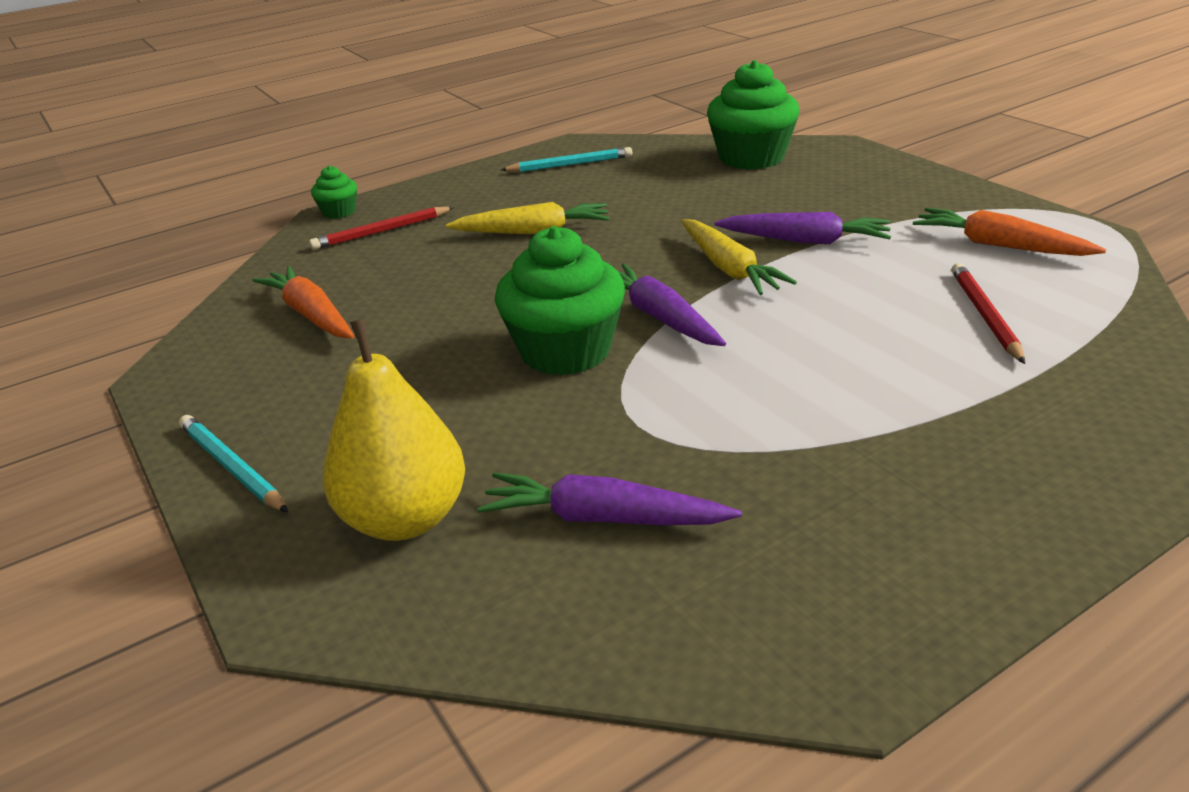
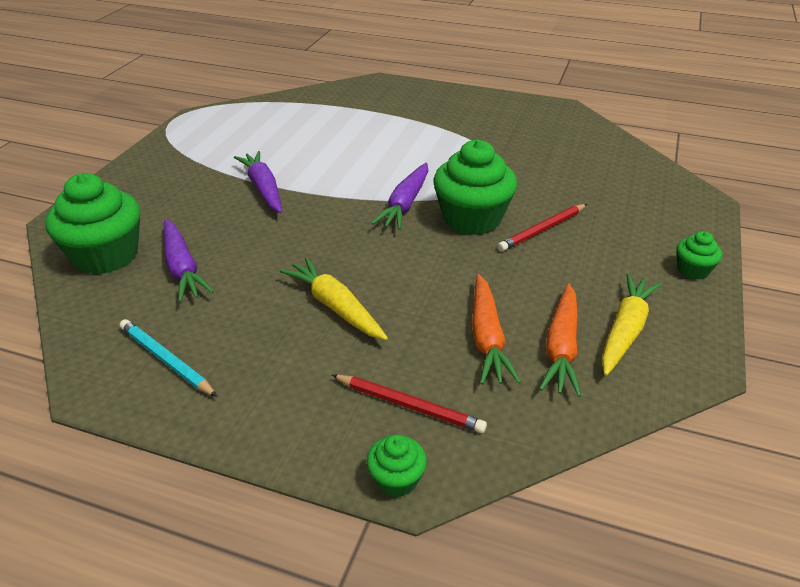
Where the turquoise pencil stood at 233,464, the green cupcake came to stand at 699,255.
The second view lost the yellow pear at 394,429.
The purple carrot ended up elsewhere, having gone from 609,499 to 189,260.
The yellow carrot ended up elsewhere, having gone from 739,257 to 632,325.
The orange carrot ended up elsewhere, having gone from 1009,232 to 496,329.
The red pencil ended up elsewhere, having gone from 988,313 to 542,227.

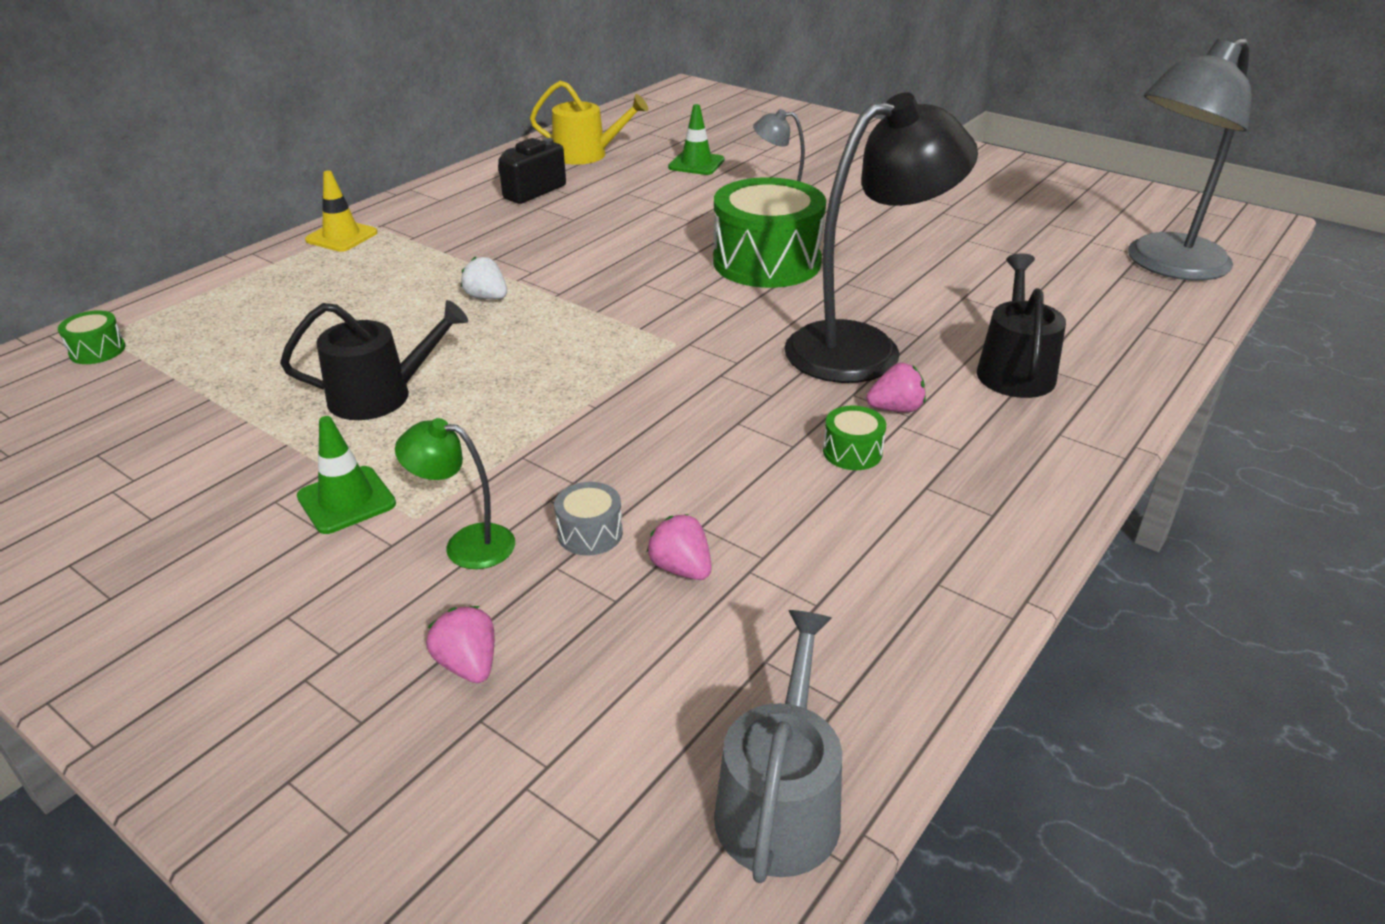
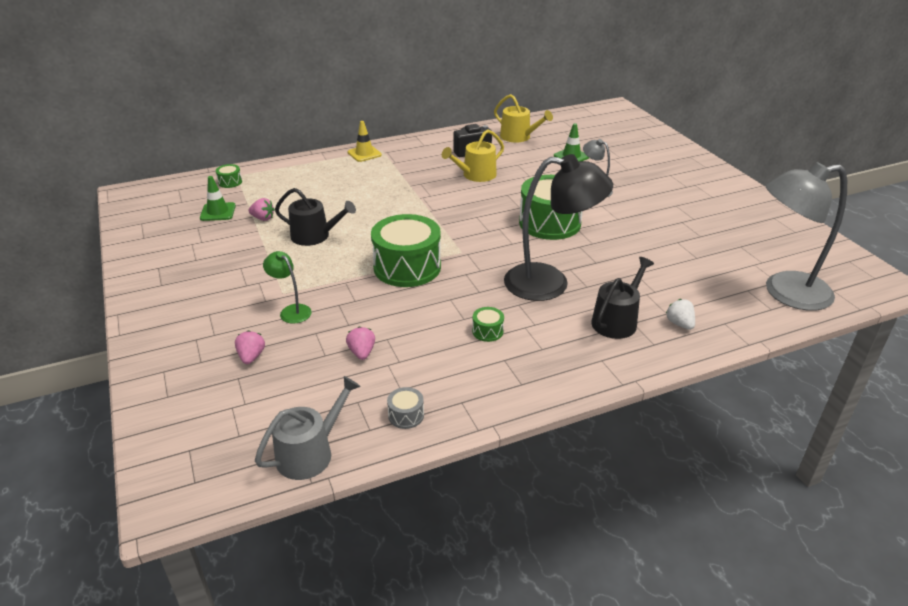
The green traffic cone ended up elsewhere, having gone from 346,475 to 218,198.
The white strawberry ended up elsewhere, having gone from 484,278 to 680,314.
The grey drum ended up elsewhere, having gone from 588,519 to 405,408.
The pink strawberry ended up elsewhere, having gone from 896,387 to 261,209.
The second view gained the green drum at 406,250.
The second view gained the yellow watering can at 473,155.

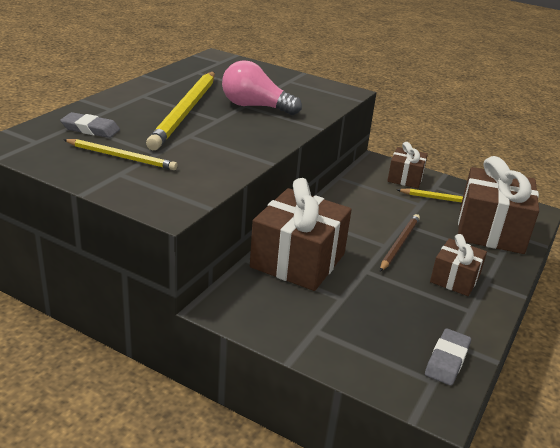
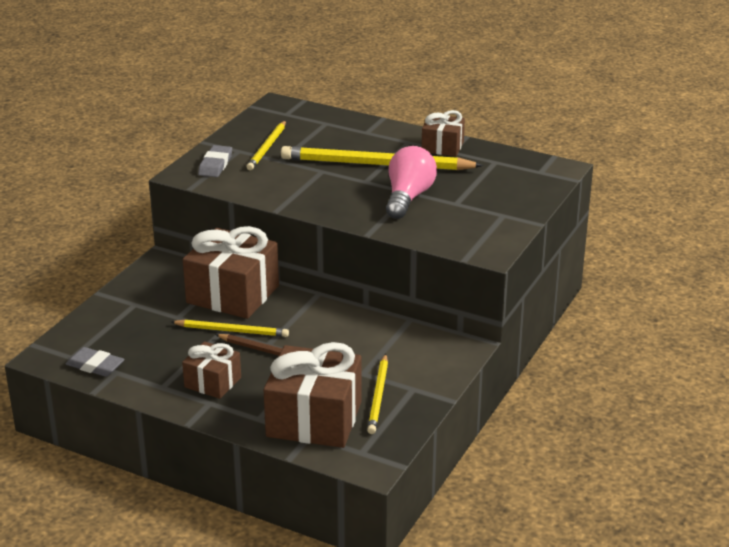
The grey eraser ended up elsewhere, having gone from 90,125 to 215,161.
The brown gift ended up elsewhere, having gone from 407,165 to 443,133.
The second view gained the yellow pencil at 230,328.

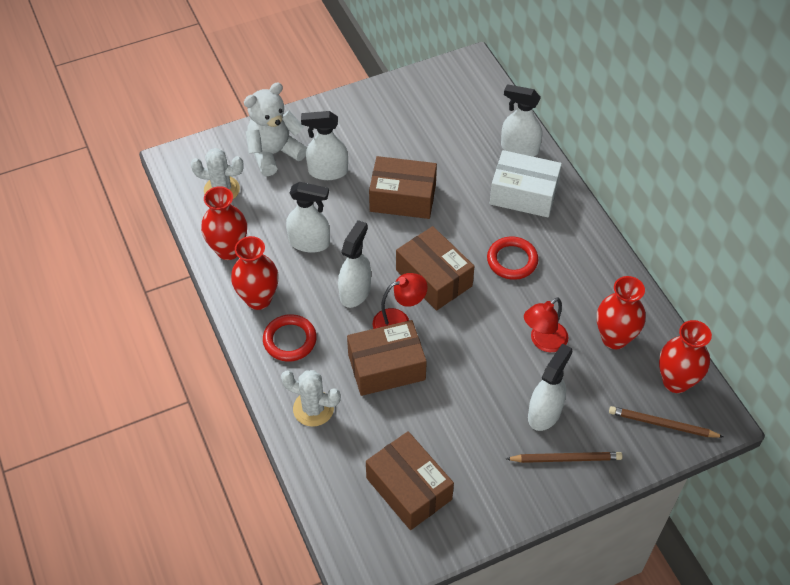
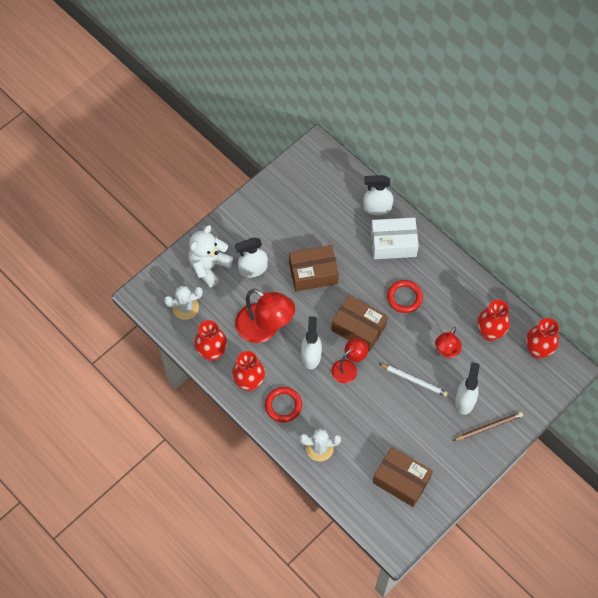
Where the white spray bottle stood at 308,217, the red lamp came to stand at 265,315.
The second view lost the brown box at 387,358.
The second view lost the brown pencil at 666,422.
The second view gained the white pencil at 414,380.

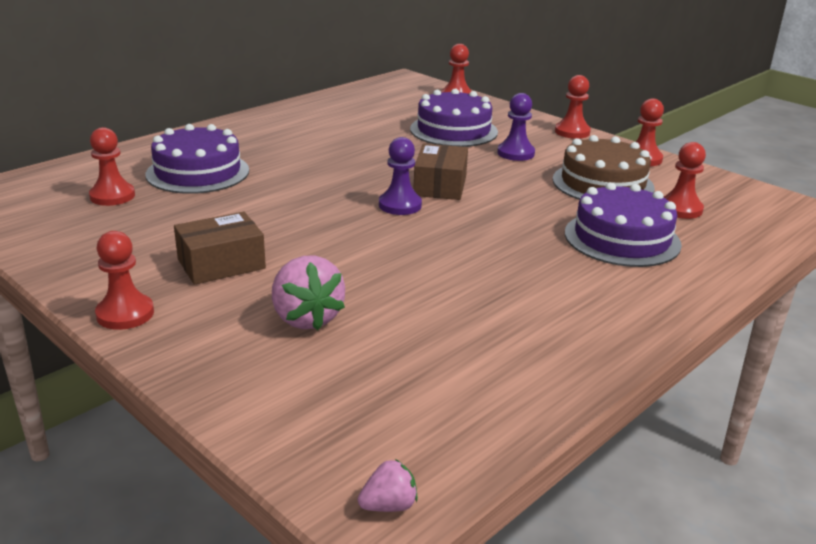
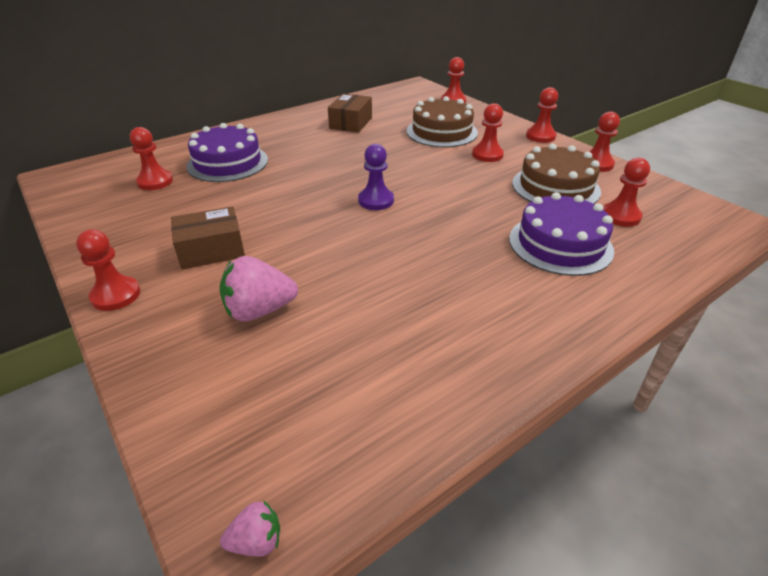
The pink strawberry at 308,293 ended up facing another way, 90 degrees clockwise from before.
What was the purple cake at 454,117 turned into the brown cake at 442,121.
The brown box ended up elsewhere, having gone from 440,171 to 350,113.
What was the purple pawn at 516,127 turned into the red pawn at 488,132.

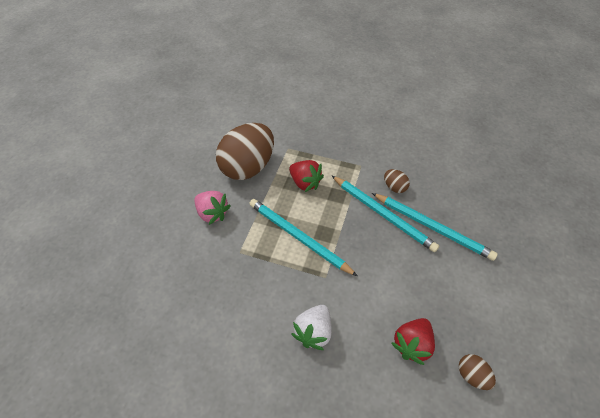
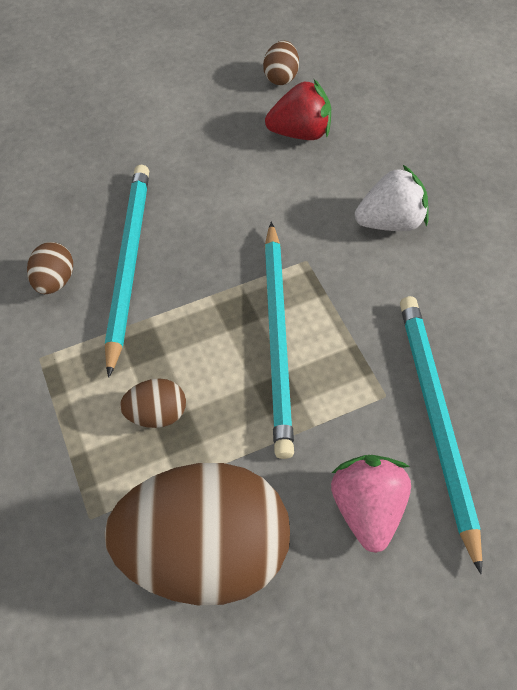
Where the red strawberry stood at 306,176, the brown egg came to stand at 153,403.
The turquoise pencil ended up elsewhere, having gone from 435,227 to 441,435.

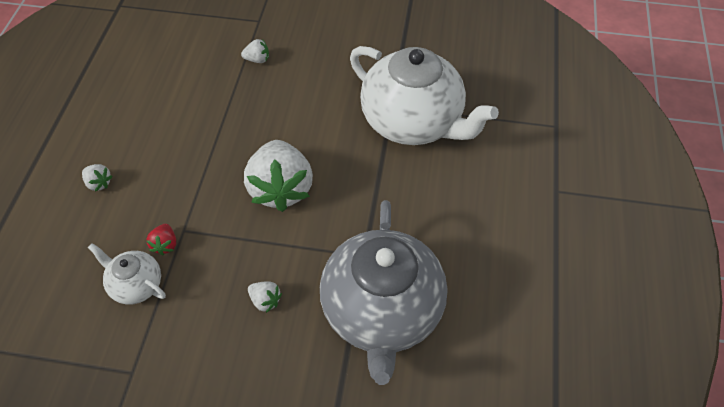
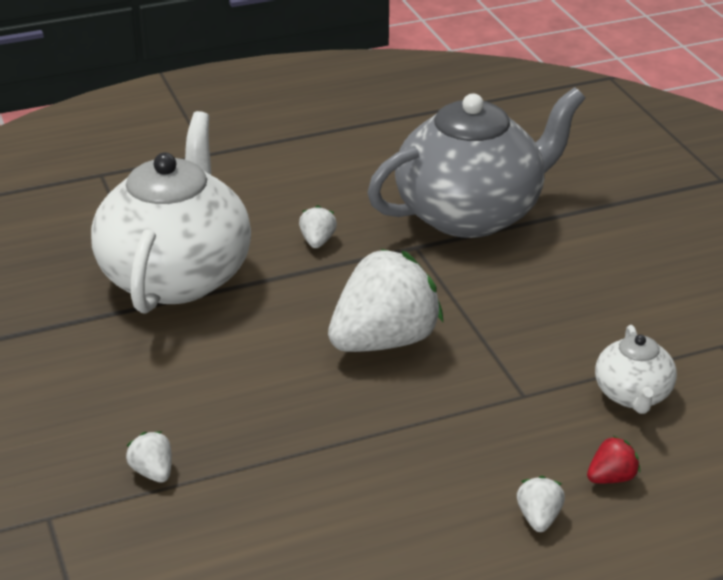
The red strawberry ended up elsewhere, having gone from 161,239 to 613,459.
The white strawberry ended up elsewhere, having gone from 265,297 to 318,226.

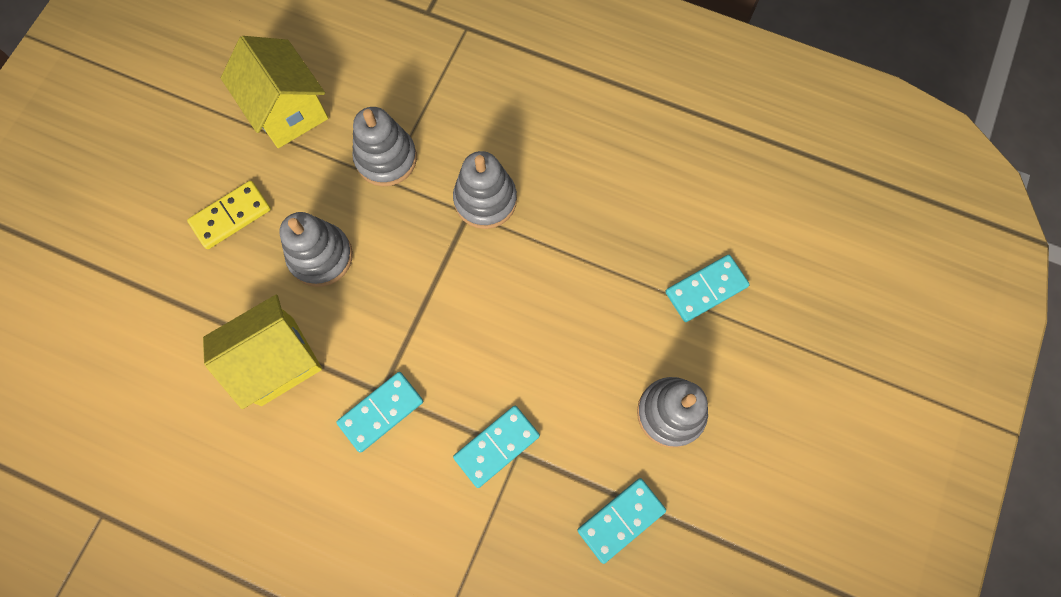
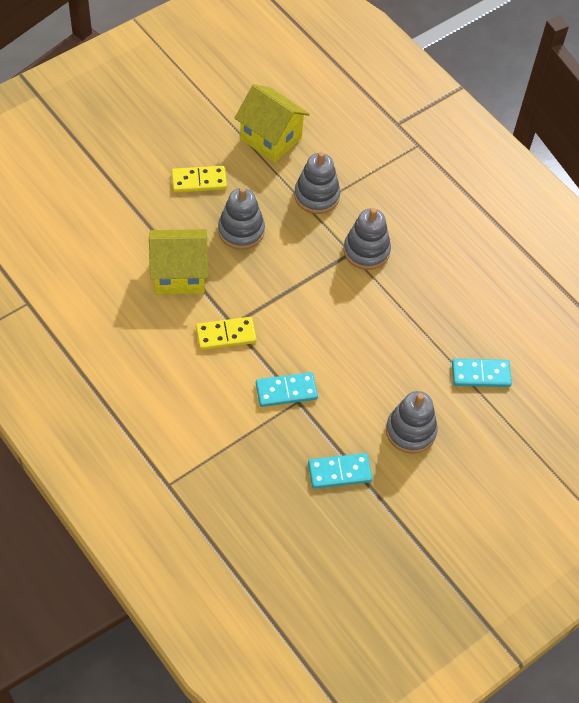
The yellow house at 274,92 ended up facing another way, 45 degrees counterclockwise from before.
What was the turquoise domino at 379,412 turned into the yellow domino at 226,333.

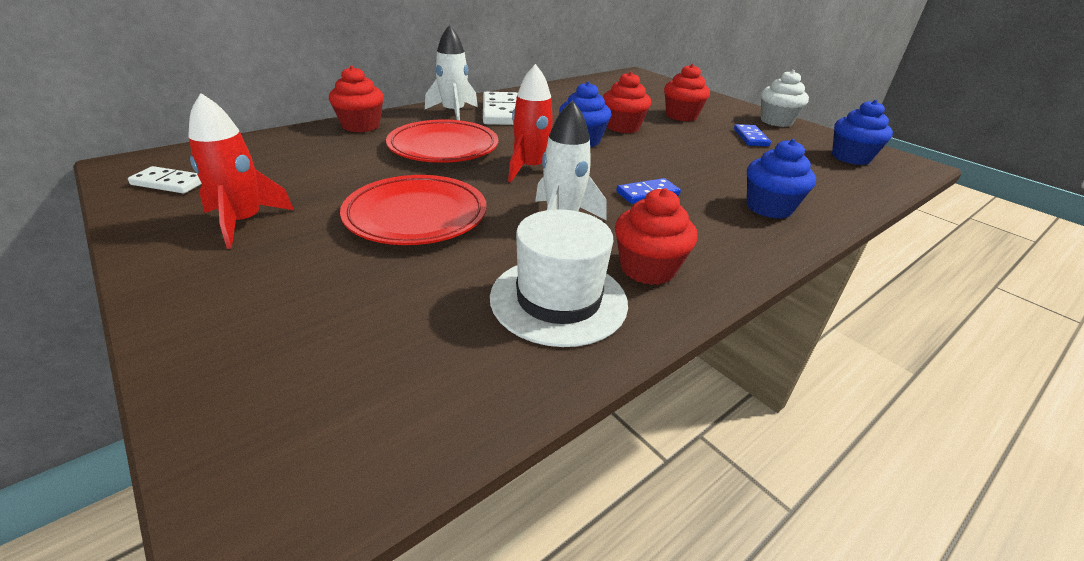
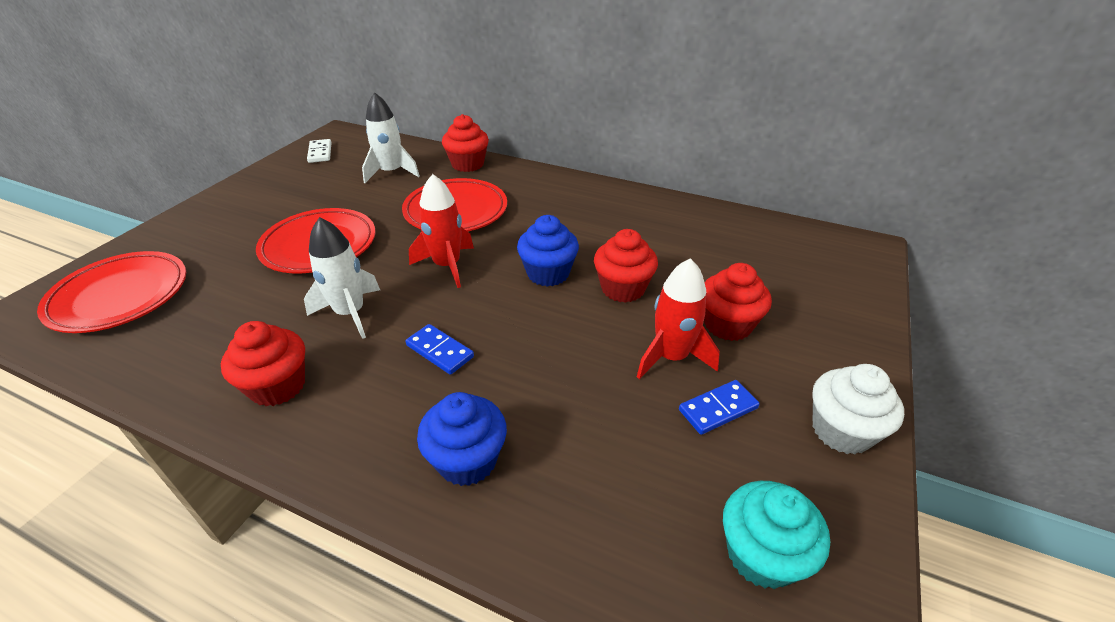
The red rocket ended up elsewhere, having gone from 241,171 to 678,318.
The white rocket ended up elsewhere, having gone from 451,72 to 391,137.
The second view lost the white domino at 500,108.
The second view lost the white hat at 559,278.
What was the blue cupcake at 862,132 turned into the turquoise cupcake at 776,535.
The second view gained the red plate at 111,292.

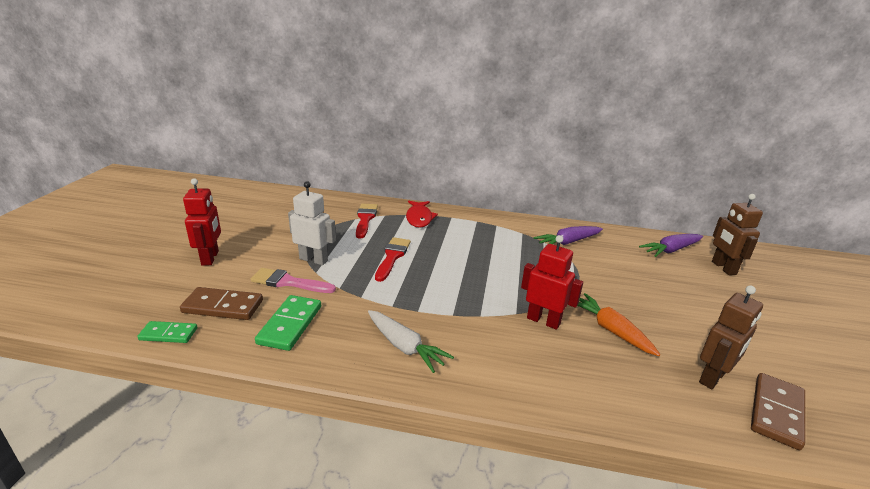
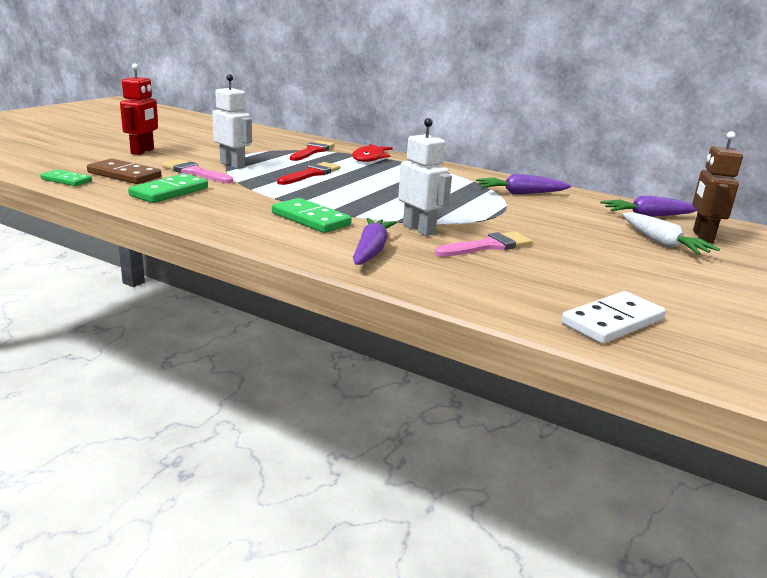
The white carrot ended up elsewhere, having gone from 411,341 to 671,233.
What was the red robot at 552,282 turned into the white robot at 425,177.
Where the orange carrot stood at 618,324, the pink brush came to stand at 484,244.
The second view lost the brown robot at 731,337.
What was the brown domino at 778,411 turned into the white domino at 613,317.
The second view gained the green domino at 312,215.
The second view gained the purple carrot at 375,241.

